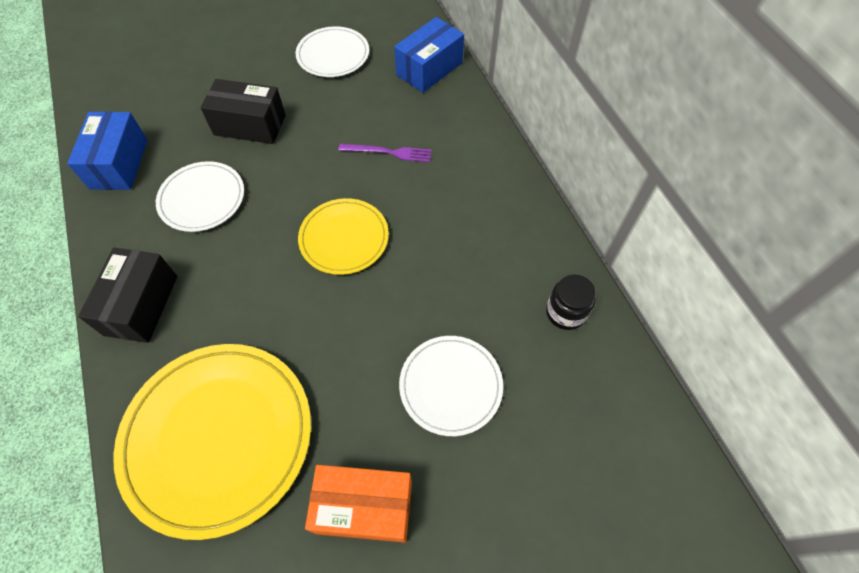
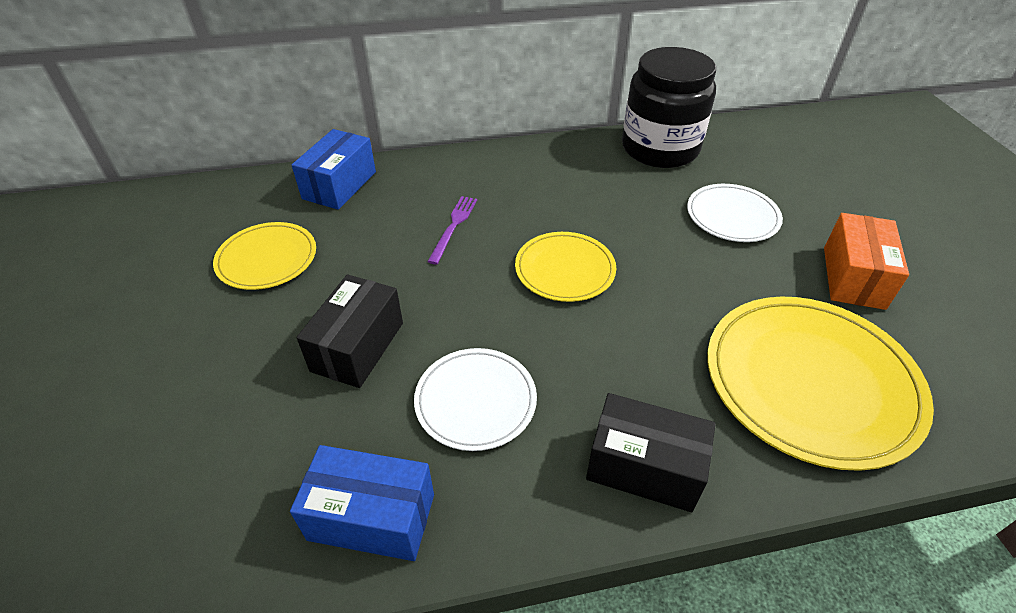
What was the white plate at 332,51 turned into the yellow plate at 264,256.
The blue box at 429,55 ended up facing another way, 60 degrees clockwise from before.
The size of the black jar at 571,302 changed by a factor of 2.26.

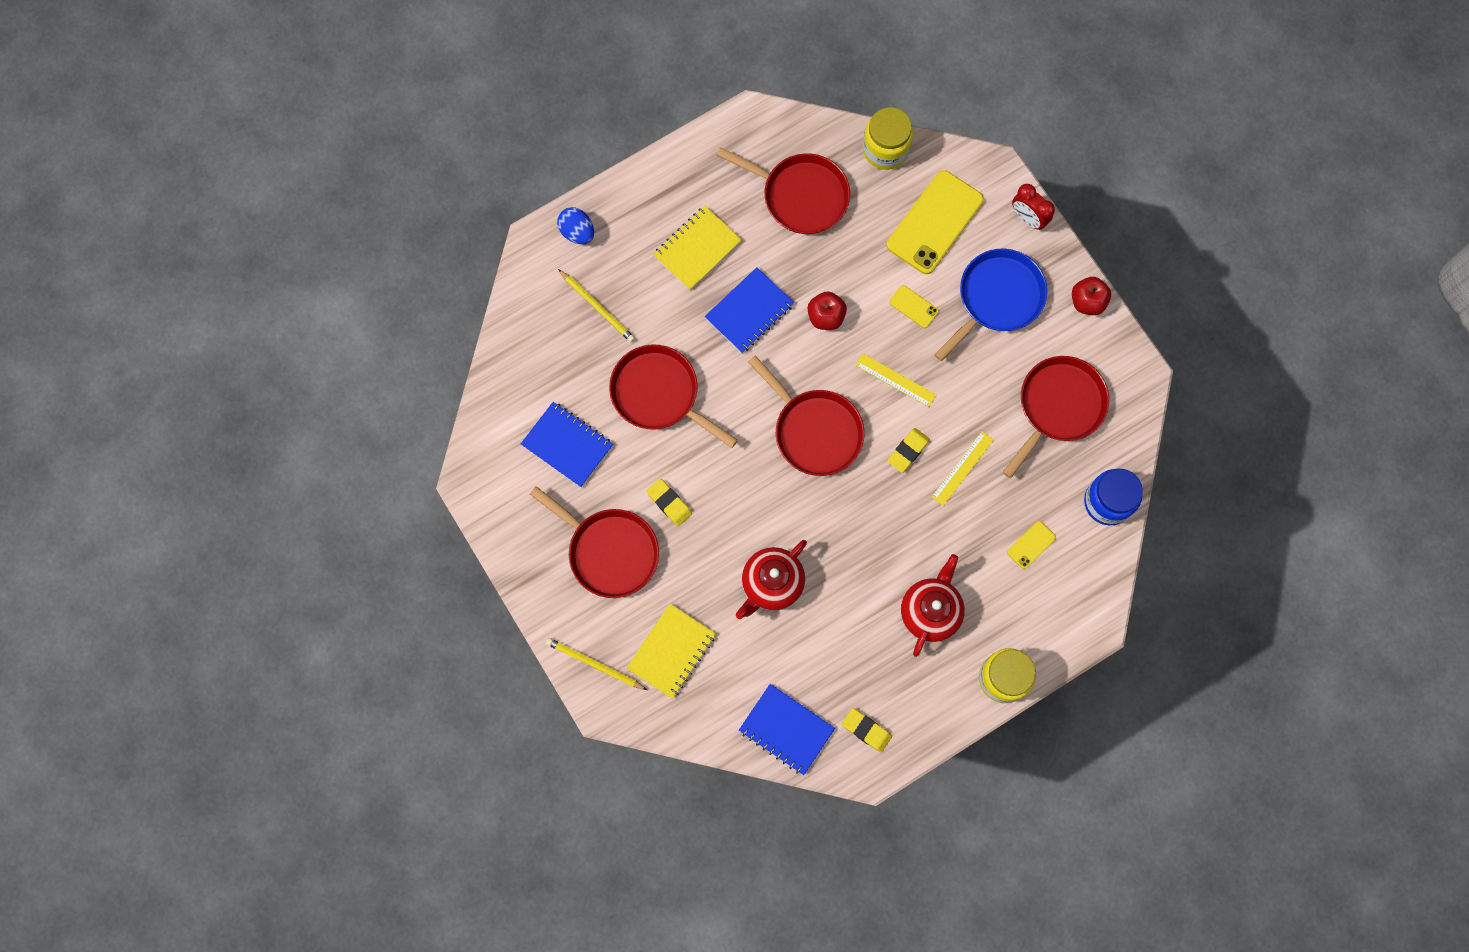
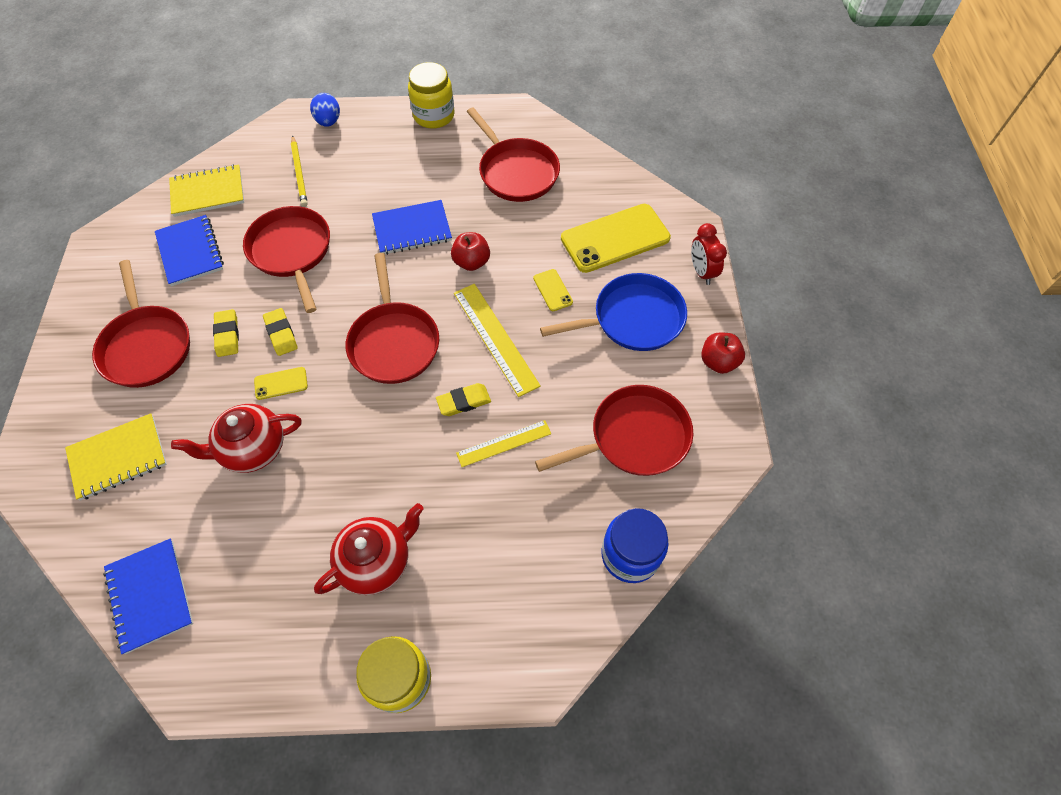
The second view lost the yellow pencil at 596,664.
The yellow notebook ended up elsewhere, having gone from 697,248 to 206,190.
The yellow eraser ended up elsewhere, having gone from 867,730 to 280,332.
The size of the yellow ruler at 895,380 changed by a factor of 1.58.
The yellow jar ended up elsewhere, having gone from 888,138 to 431,95.
The yellow phone ended up elsewhere, having gone from 1031,545 to 281,383.

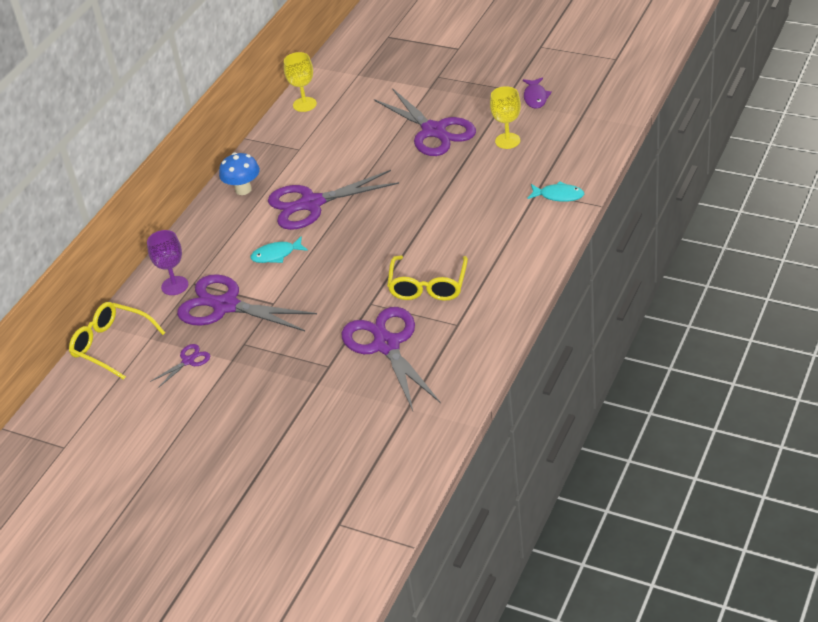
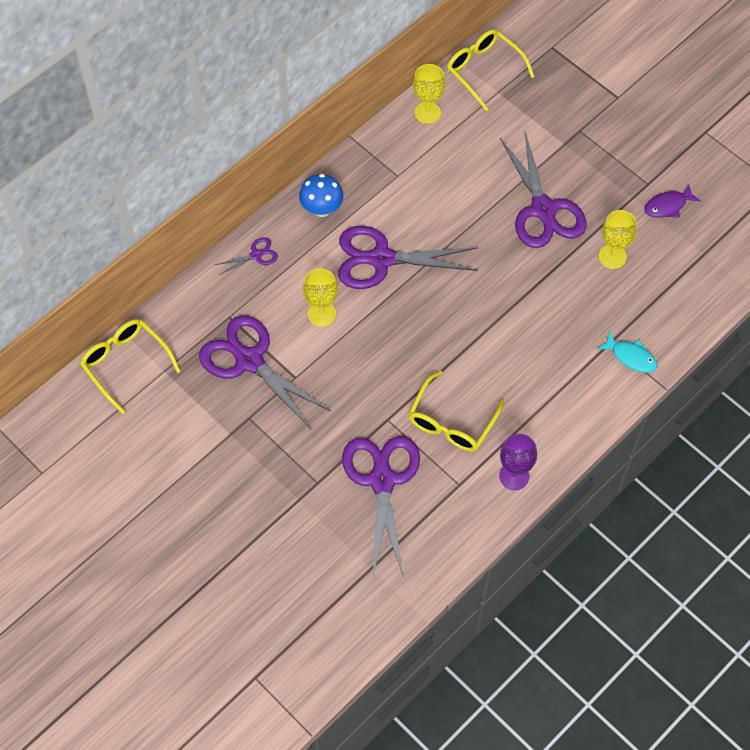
The purple goblet ended up elsewhere, having gone from 167,262 to 518,462.
The purple scissors ended up elsewhere, having gone from 180,366 to 246,256.
Where the turquoise fish stood at 279,249, the yellow goblet came to stand at 320,297.
The purple fish at 537,93 ended up facing another way, 45 degrees clockwise from before.
The second view gained the yellow glasses at 491,70.

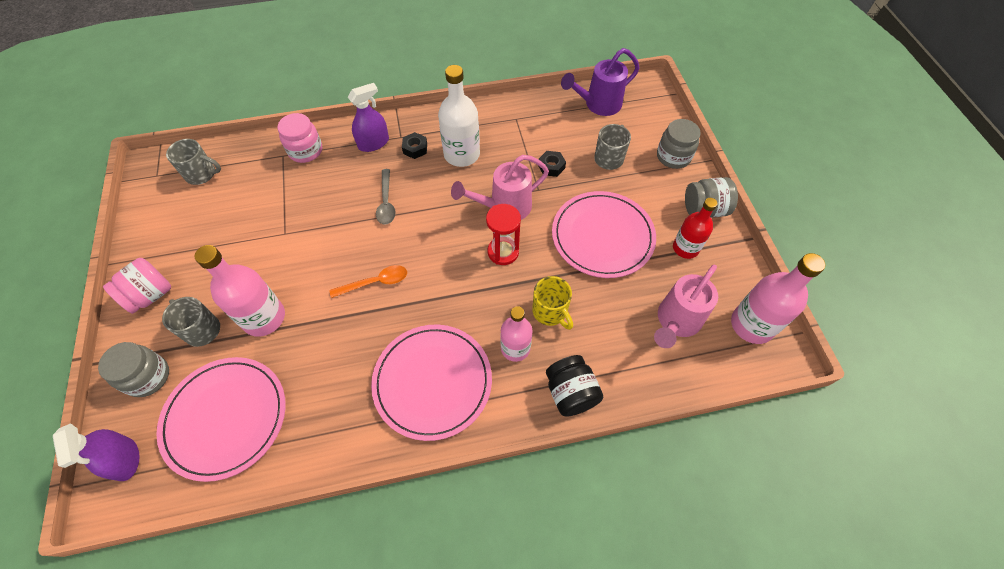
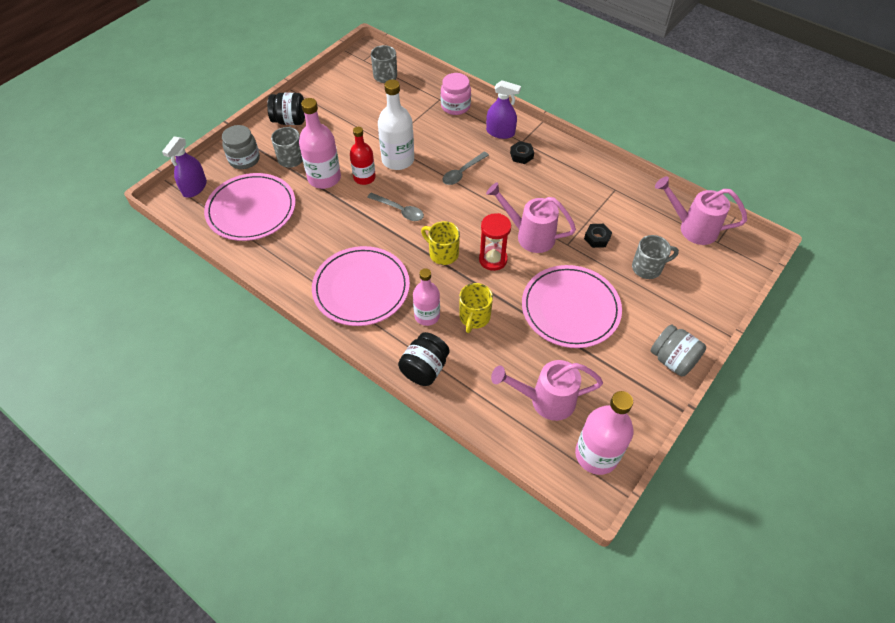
What was the pink jar at 137,286 turned into the black jar at 286,109.
What was the orange spoon at 368,281 turned into the grey spoon at 395,207.
The white bottle ended up elsewhere, having gone from 459,116 to 396,124.
What was the purple watering can at 600,82 turned into the pink watering can at 701,210.
The second view lost the grey jar at 679,144.
The red bottle ended up elsewhere, having gone from 695,228 to 363,156.
The second view gained the yellow mug at 440,243.

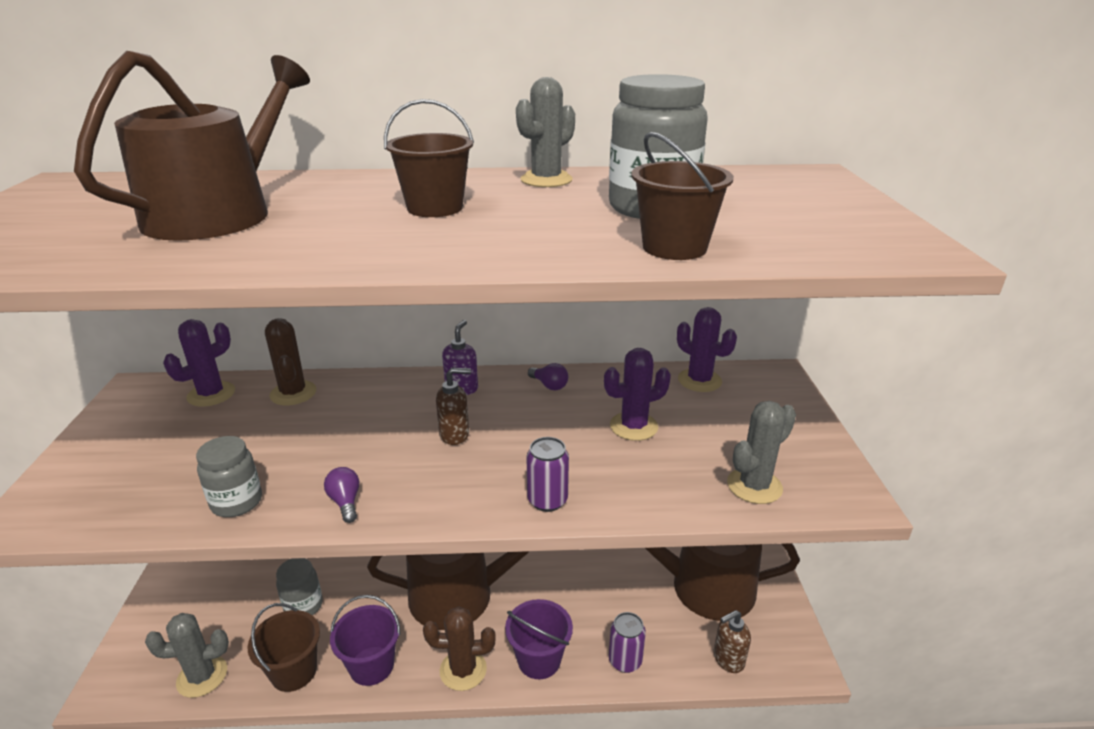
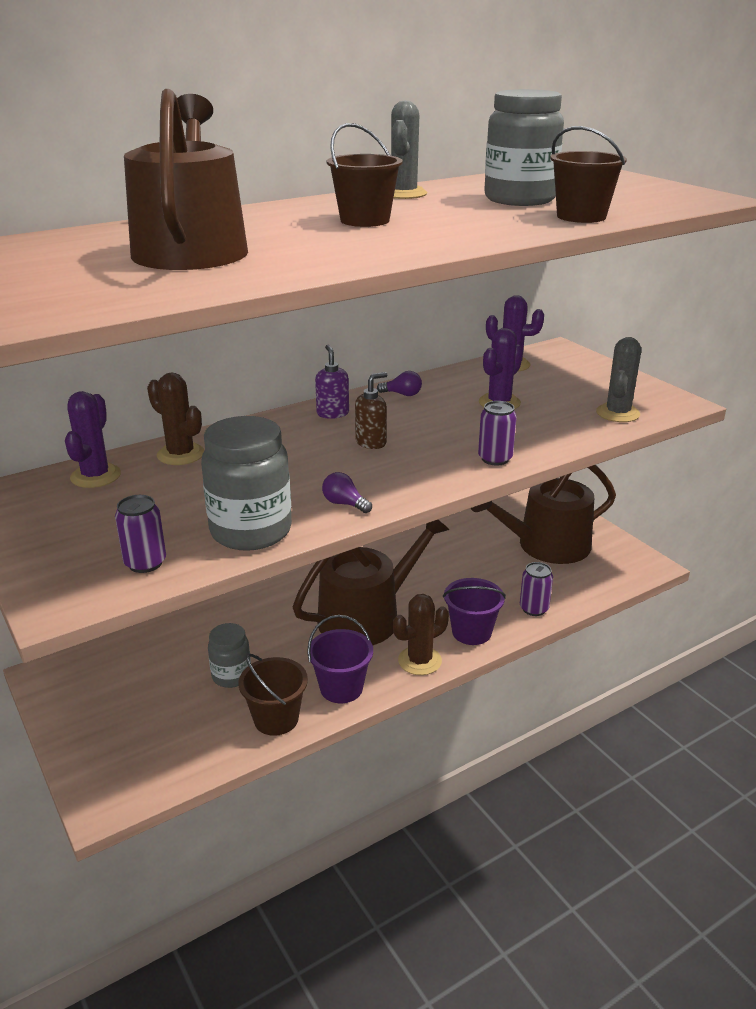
The second view lost the grey cactus at 187,655.
The size of the grey jar at 229,476 changed by a factor of 1.69.
The second view lost the brown soap dispenser at 732,641.
The second view gained the purple can at 140,534.

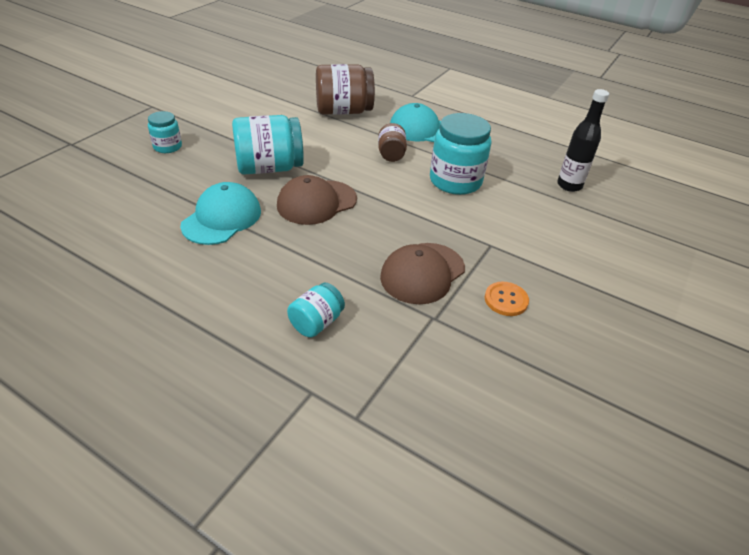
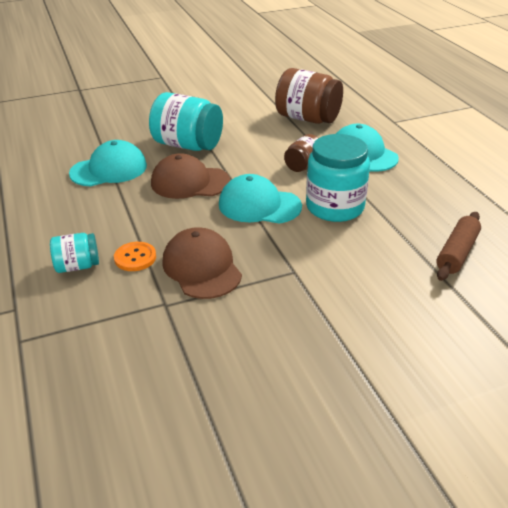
The second view lost the turquoise jar at 165,132.
The brown cap at 422,273 ended up facing another way, 75 degrees clockwise from before.
The orange button ended up elsewhere, having gone from 507,299 to 135,256.
Where the black bottle stood at 583,140, the brown rolling pin came to stand at 458,246.
The second view gained the turquoise cap at 260,199.

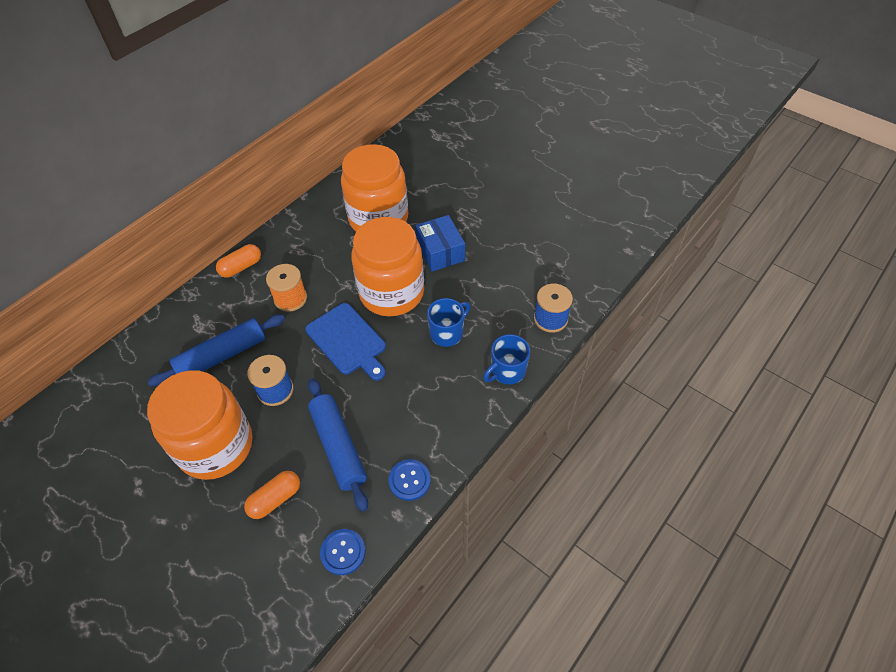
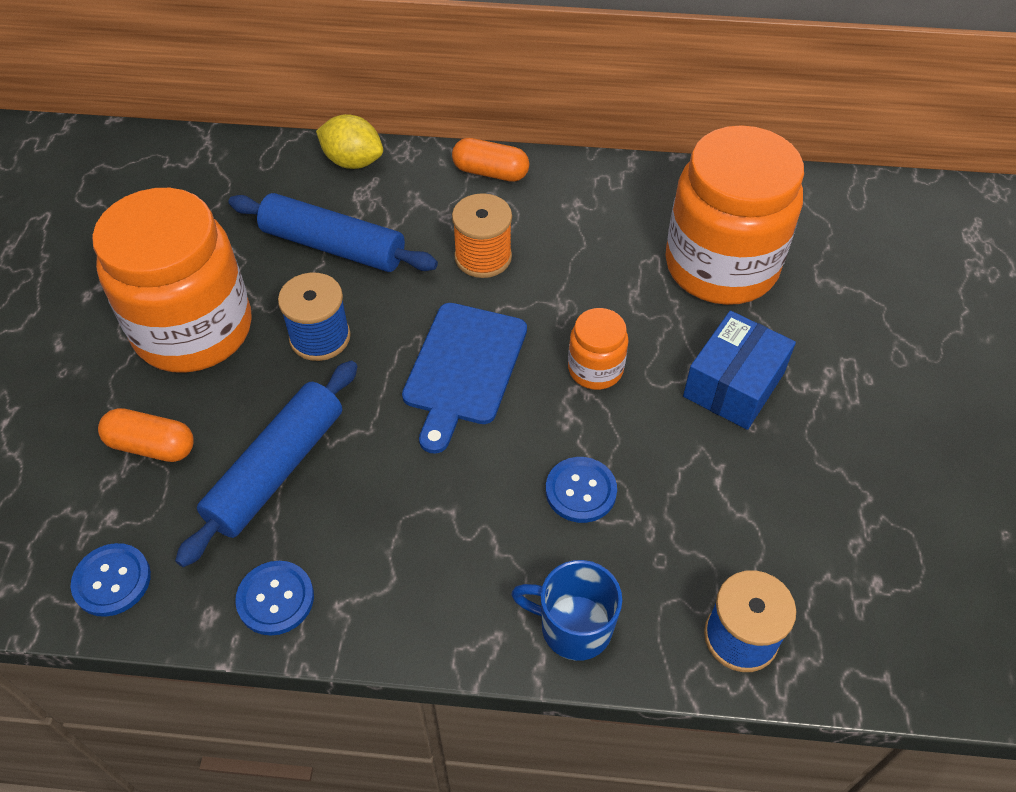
The size of the orange jar at 387,266 changed by a factor of 0.45.
Where the blue mug stood at 448,322, the blue button came to stand at 581,490.
The second view gained the yellow lemon at 349,141.

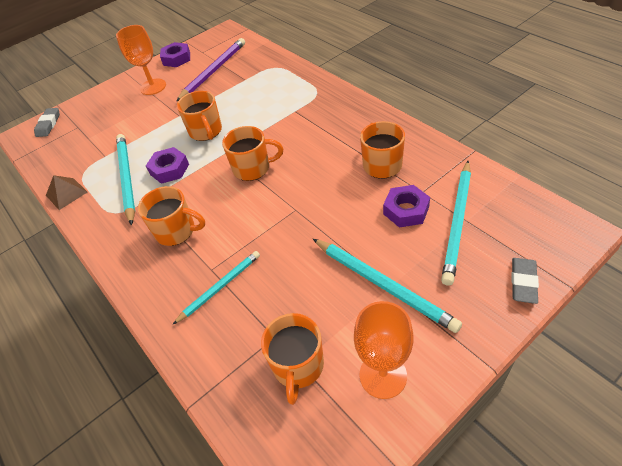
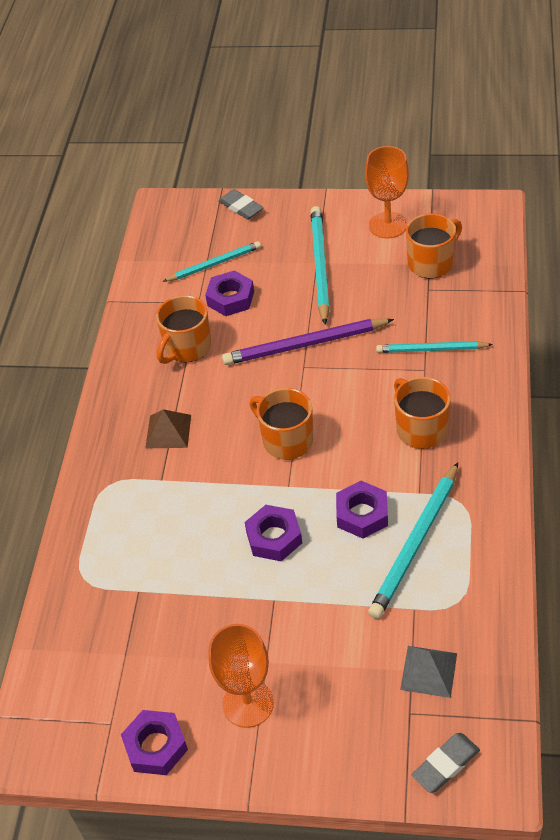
The brown pyramid ended up elsewhere, having gone from 66,192 to 168,429.
The purple pencil ended up elsewhere, having gone from 210,69 to 308,342.
Where the orange mug stood at 199,116, the purple nut came to stand at 273,533.
The size of the turquoise pencil at 456,223 changed by a factor of 0.65.
The grey eraser at 525,281 ended up facing another way, 75 degrees clockwise from before.
The second view gained the grey pyramid at 428,672.

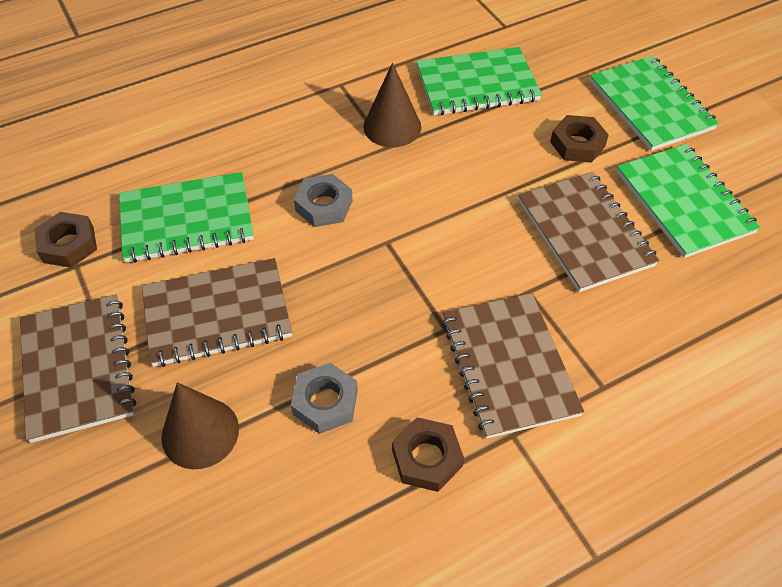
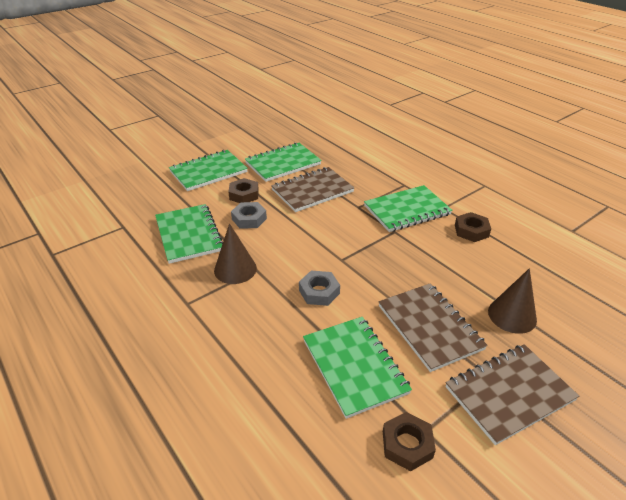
The grey nut ended up elsewhere, having gone from 324,398 to 249,215.
What was the brown notebook at 513,366 turned into the green notebook at 408,208.

